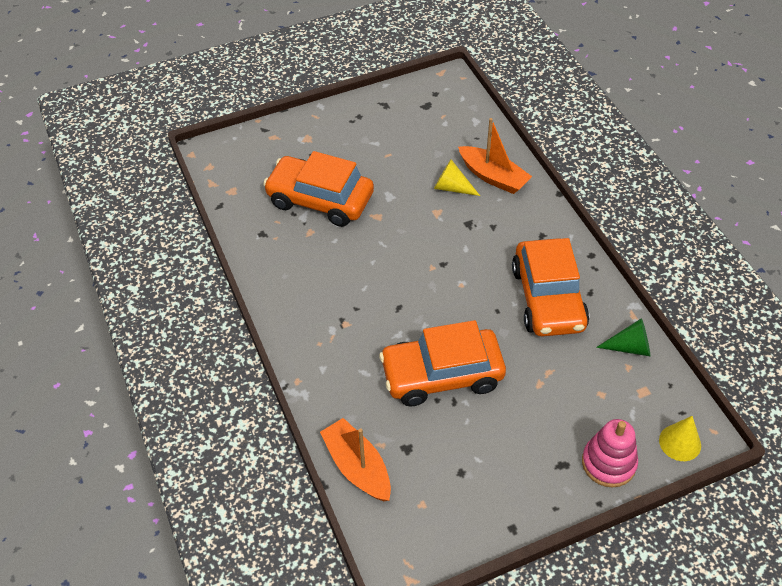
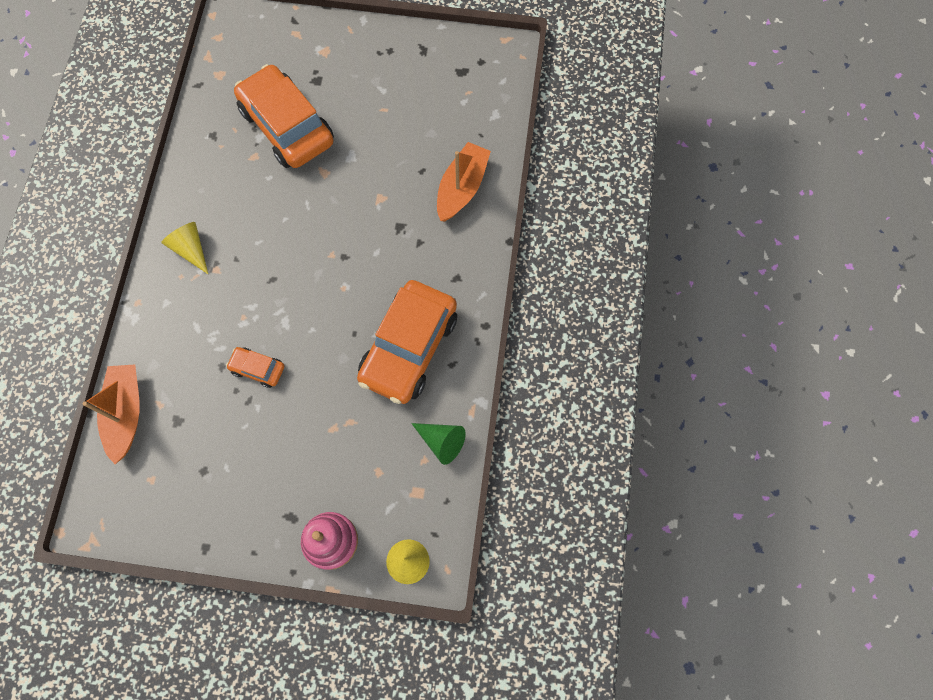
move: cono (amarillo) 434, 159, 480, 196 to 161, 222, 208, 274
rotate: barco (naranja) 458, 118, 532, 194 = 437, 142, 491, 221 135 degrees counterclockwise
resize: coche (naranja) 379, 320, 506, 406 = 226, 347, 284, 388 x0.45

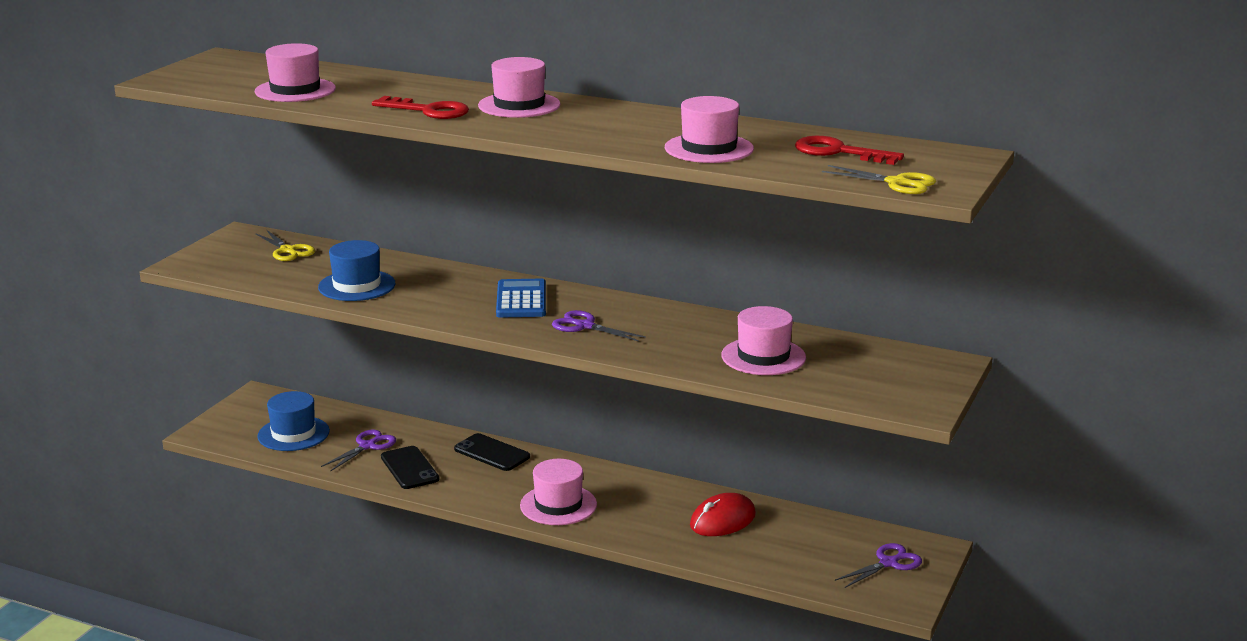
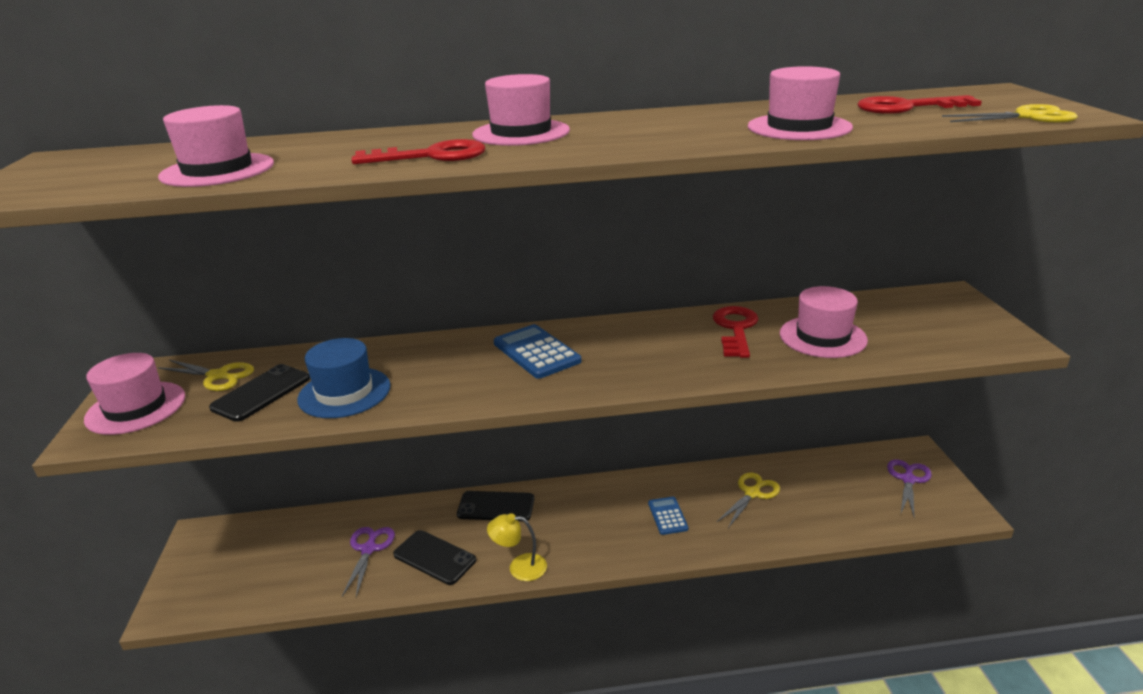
delete: tijeras (morado) 552, 310, 646, 341; sombrero (azul) 257, 391, 330, 451
insert: llave (rojo) 713, 306, 758, 358; móvil (negro) 209, 364, 310, 422; calculadora (azul) 648, 497, 689, 535; lámpara (amarillo) 487, 513, 547, 581
move: sombrero (rosa) 520, 459, 597, 525 to 84, 353, 185, 435
replace: ratón (rojo) 690, 493, 756, 536 to tijeras (amarillo) 717, 472, 780, 528

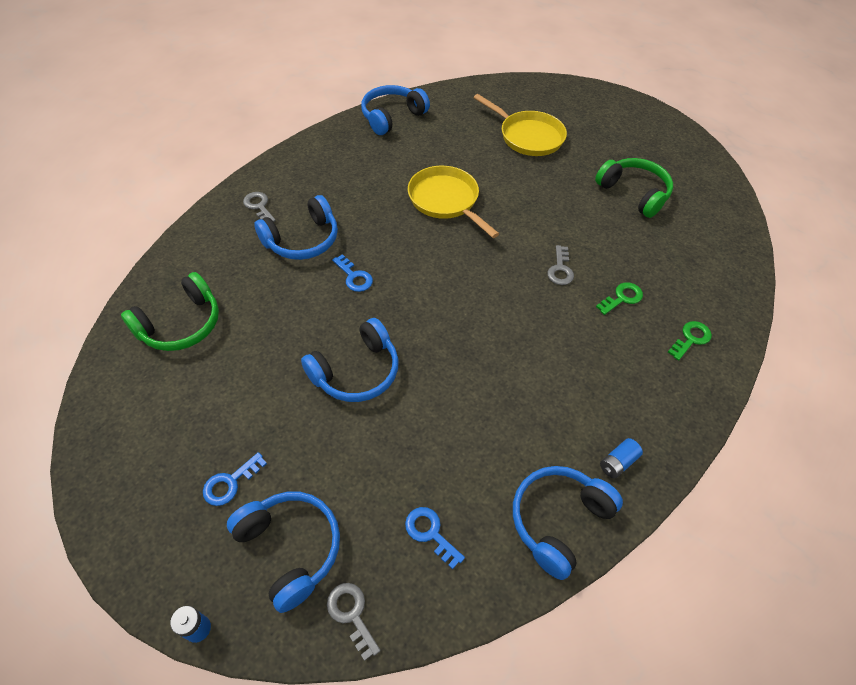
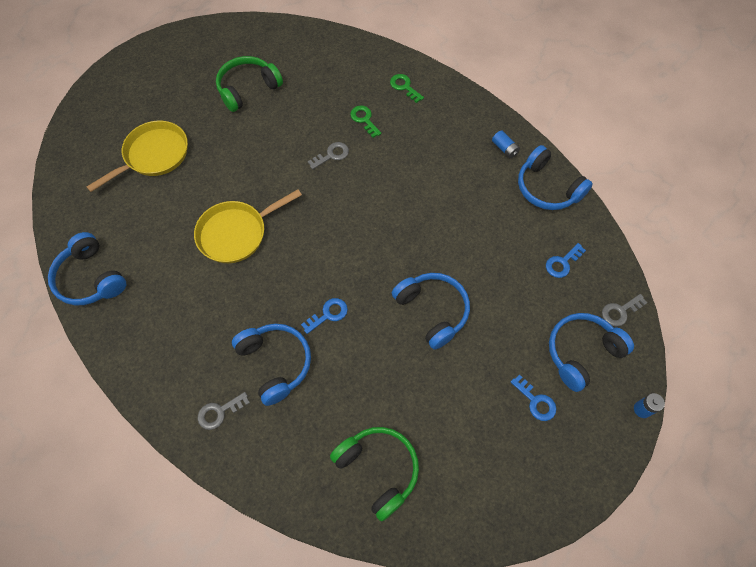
rotate: llave (gris) 547, 245, 574, 285 = 308, 142, 349, 169 45 degrees counterclockwise

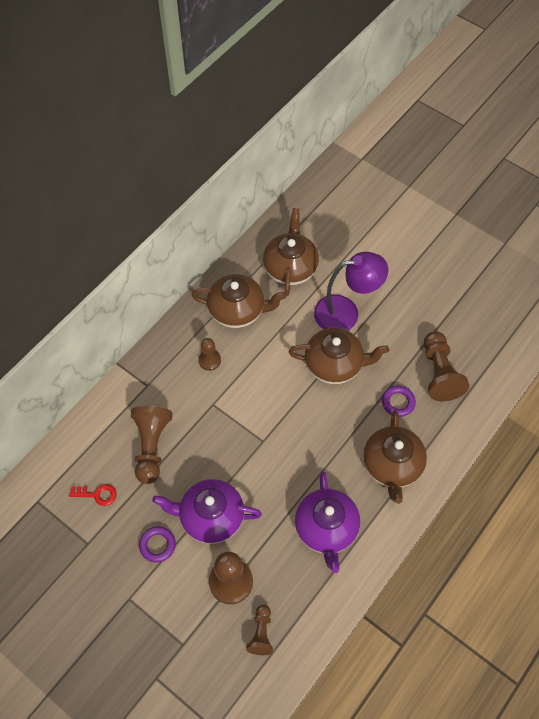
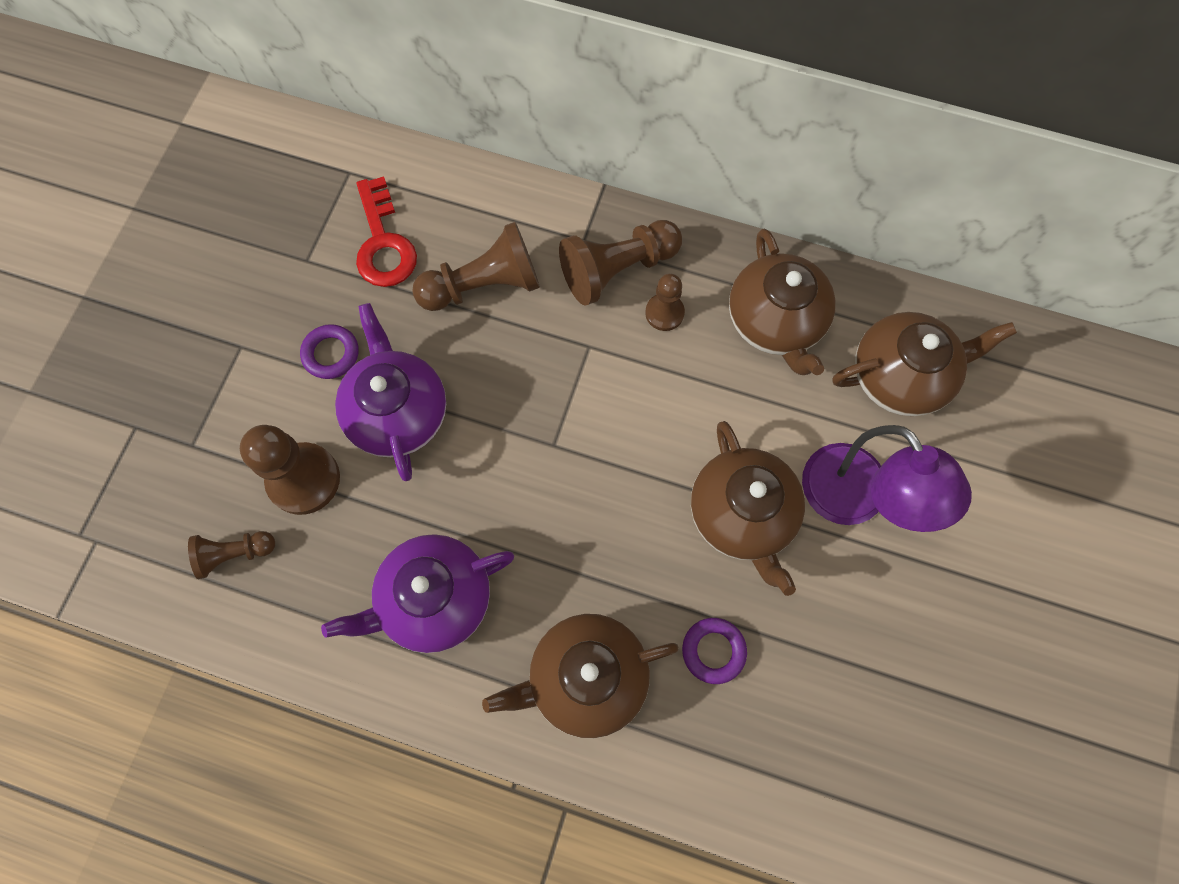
move: peón (marrón) 424, 331, 469, 401 to 559, 220, 682, 306
resize: llave (rojo) 69, 484, 117, 506 = 356, 176, 417, 287 x1.70

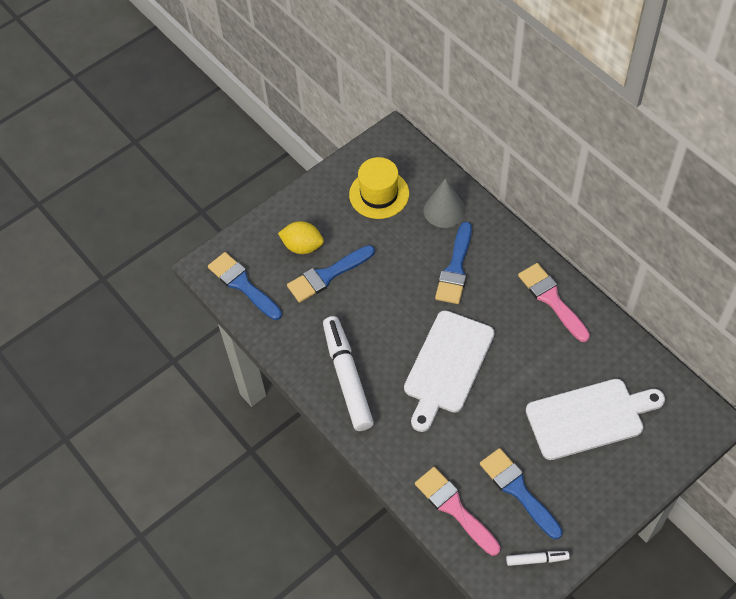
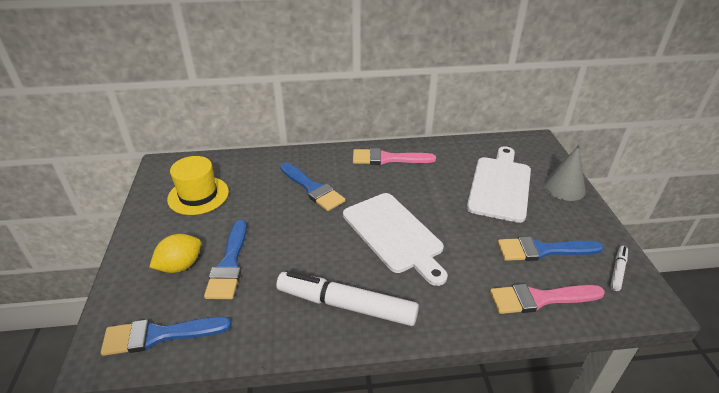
move: cono (gris) 424, 178, 466, 228 to 543, 145, 586, 201

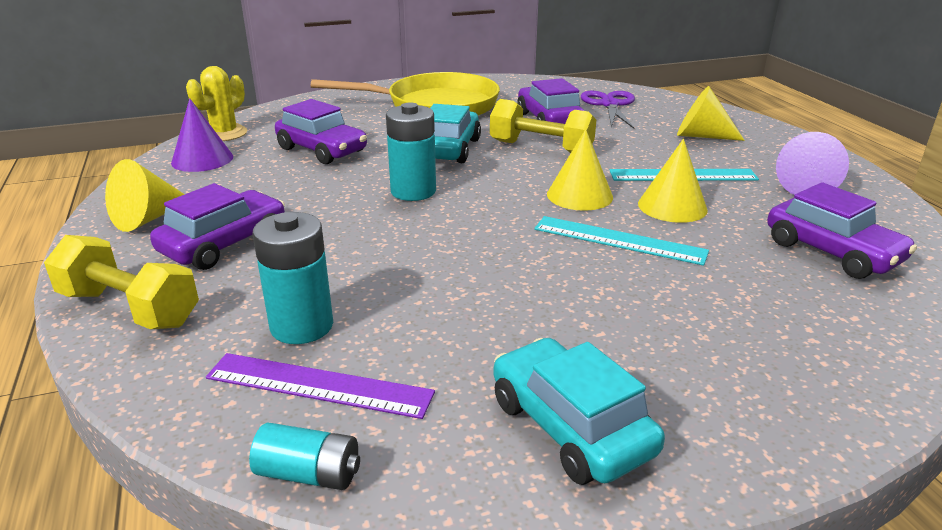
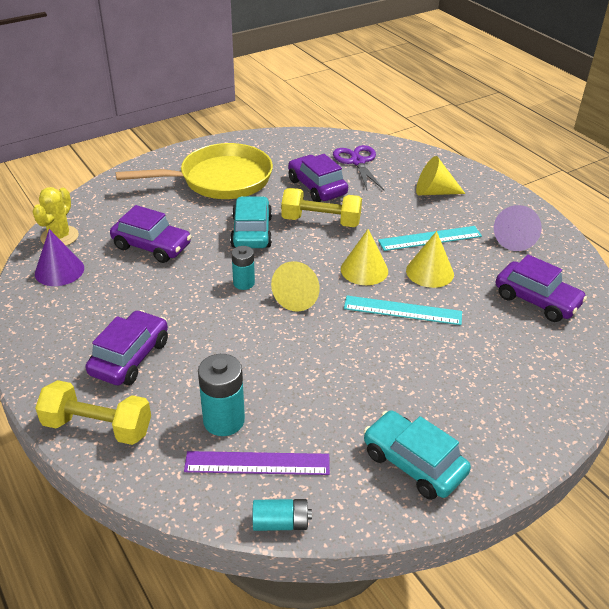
move: cono (amarillo) 105, 159, 185, 232 to 271, 261, 320, 311
resize: pila (turquesa) 386, 102, 436, 201 = 232, 246, 255, 290 x0.63

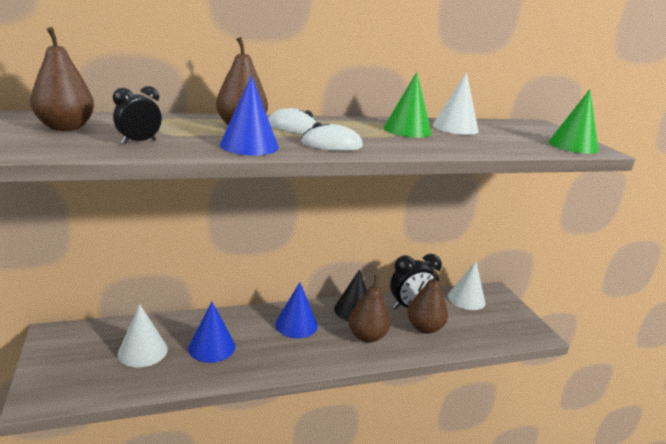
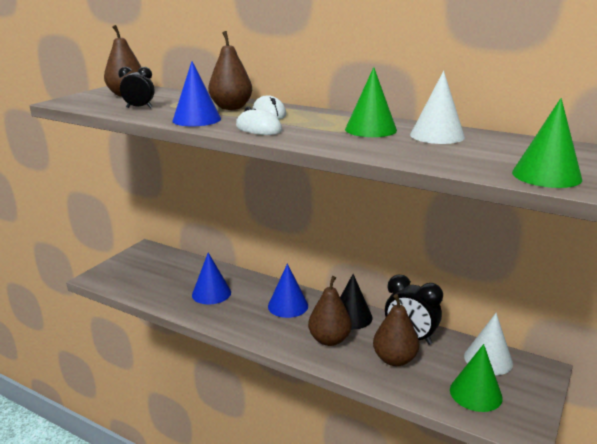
delete: cono (blanco) 118, 304, 168, 367
insert: cono (verde) 450, 344, 503, 412

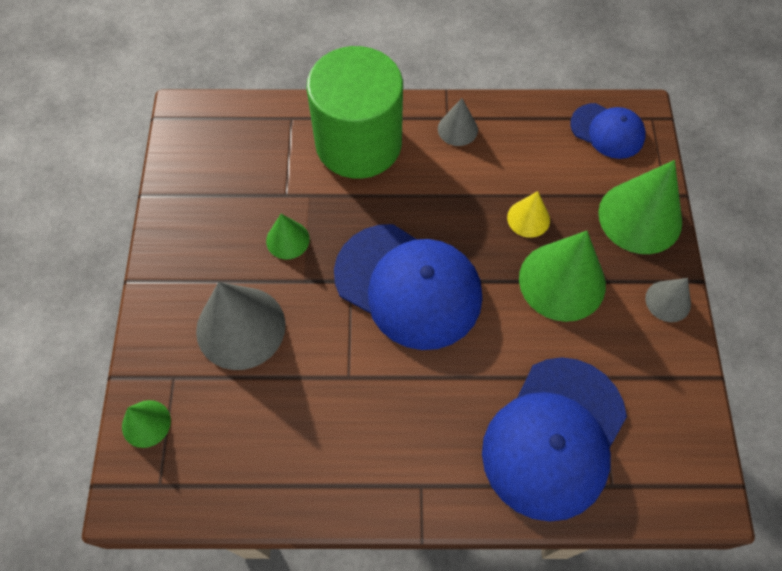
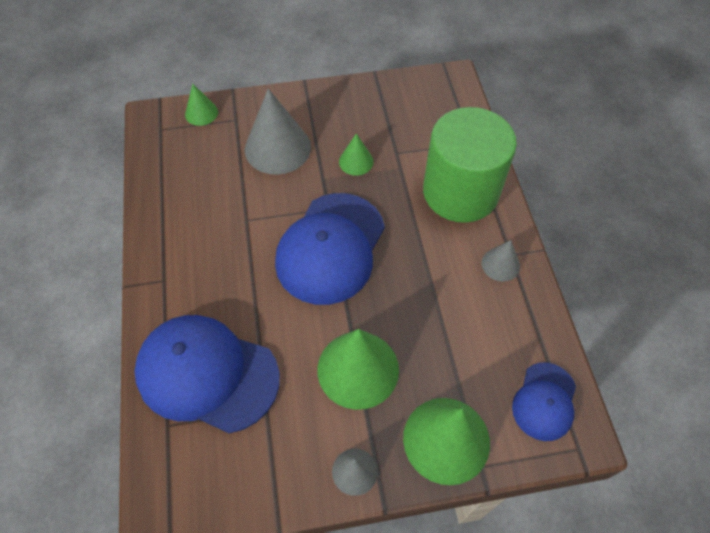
delete: cono (amarillo) 507, 191, 550, 238

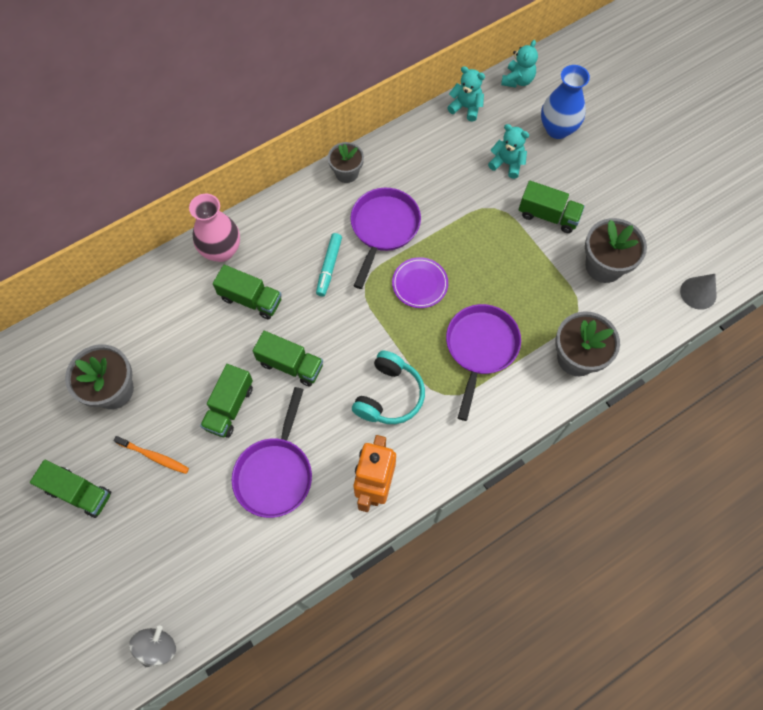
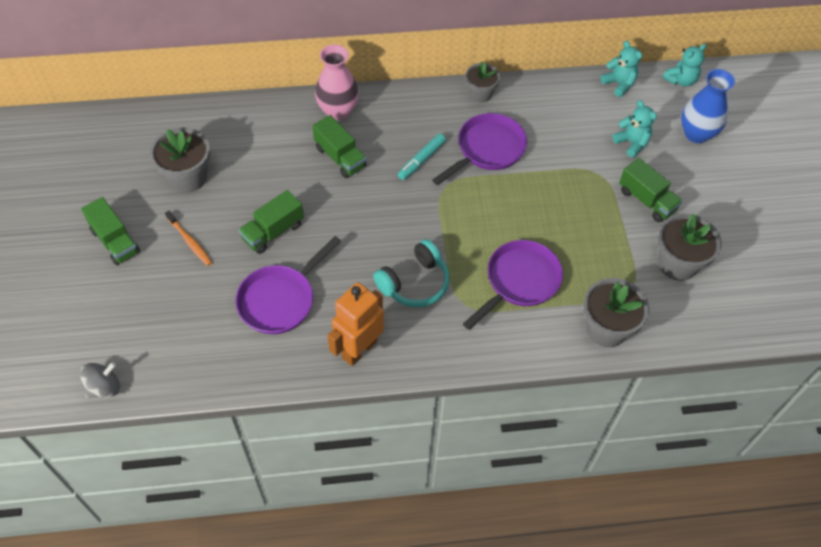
delete: plato (morado) 392, 257, 448, 308; cono (gris) 680, 274, 717, 310; camión (verde) 253, 331, 323, 386

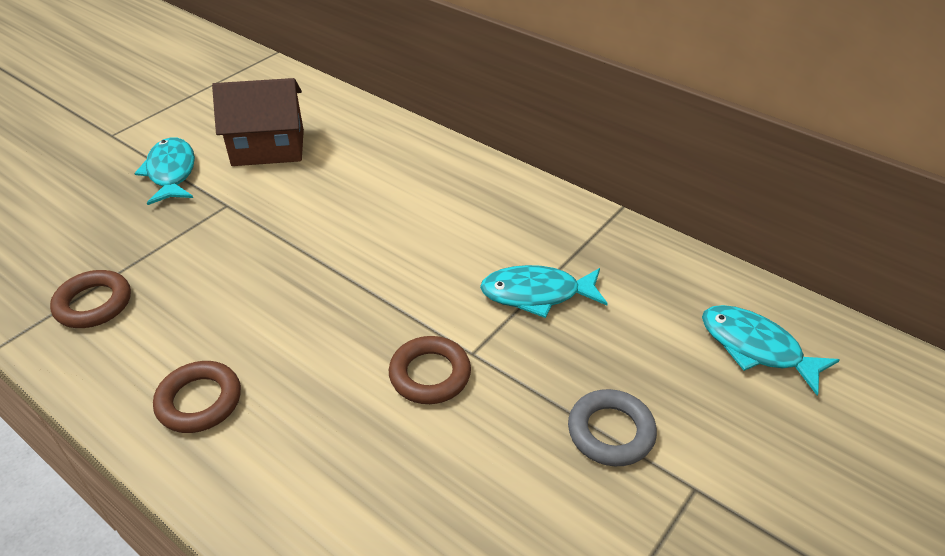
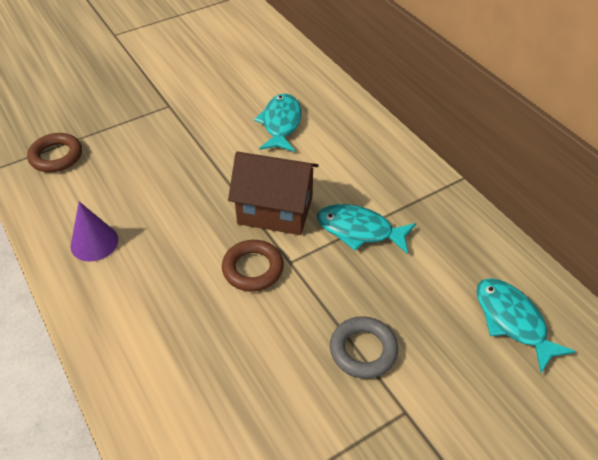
move: casa (marrón) 212, 78, 304, 166 to 228, 152, 318, 235; pez (turquesa) 134, 137, 195, 205 to 254, 94, 301, 152
replace: anillo (marrón) 153, 361, 241, 433 to cono (morado) 70, 202, 119, 261

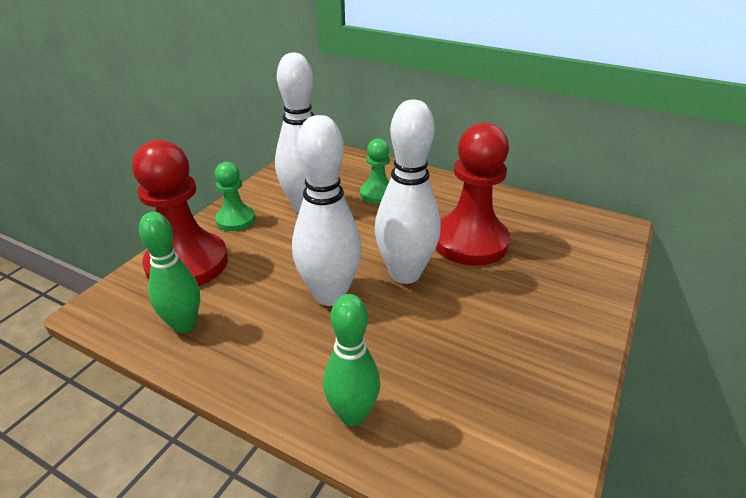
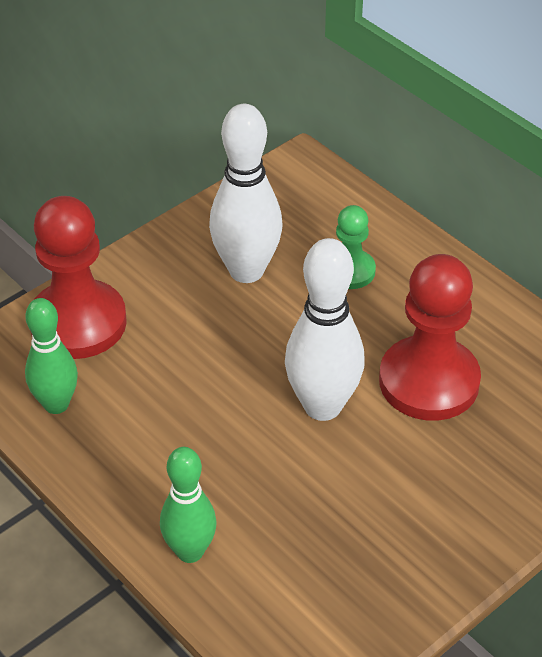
delete: bolo (blanco) 292, 115, 362, 306; peón (verde) 215, 162, 255, 231

